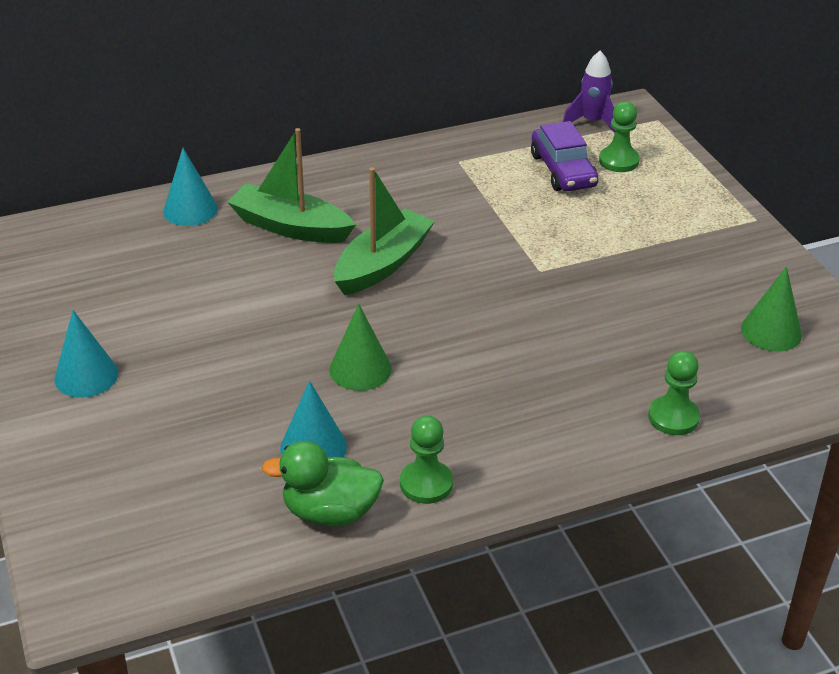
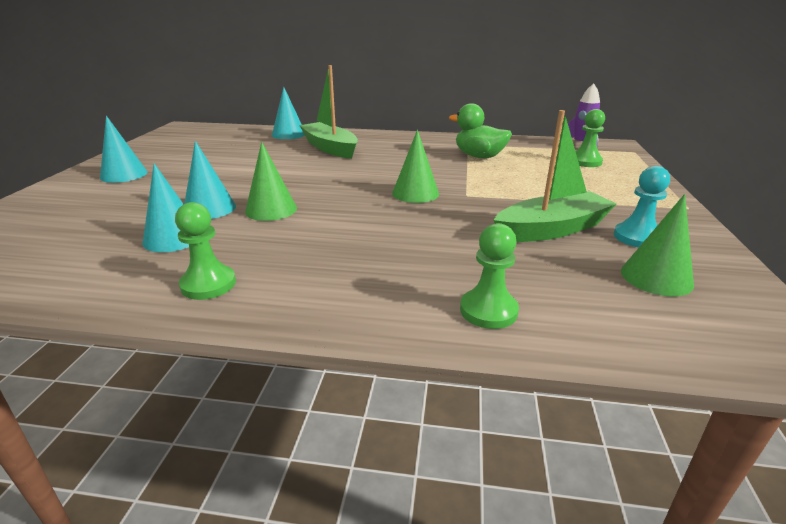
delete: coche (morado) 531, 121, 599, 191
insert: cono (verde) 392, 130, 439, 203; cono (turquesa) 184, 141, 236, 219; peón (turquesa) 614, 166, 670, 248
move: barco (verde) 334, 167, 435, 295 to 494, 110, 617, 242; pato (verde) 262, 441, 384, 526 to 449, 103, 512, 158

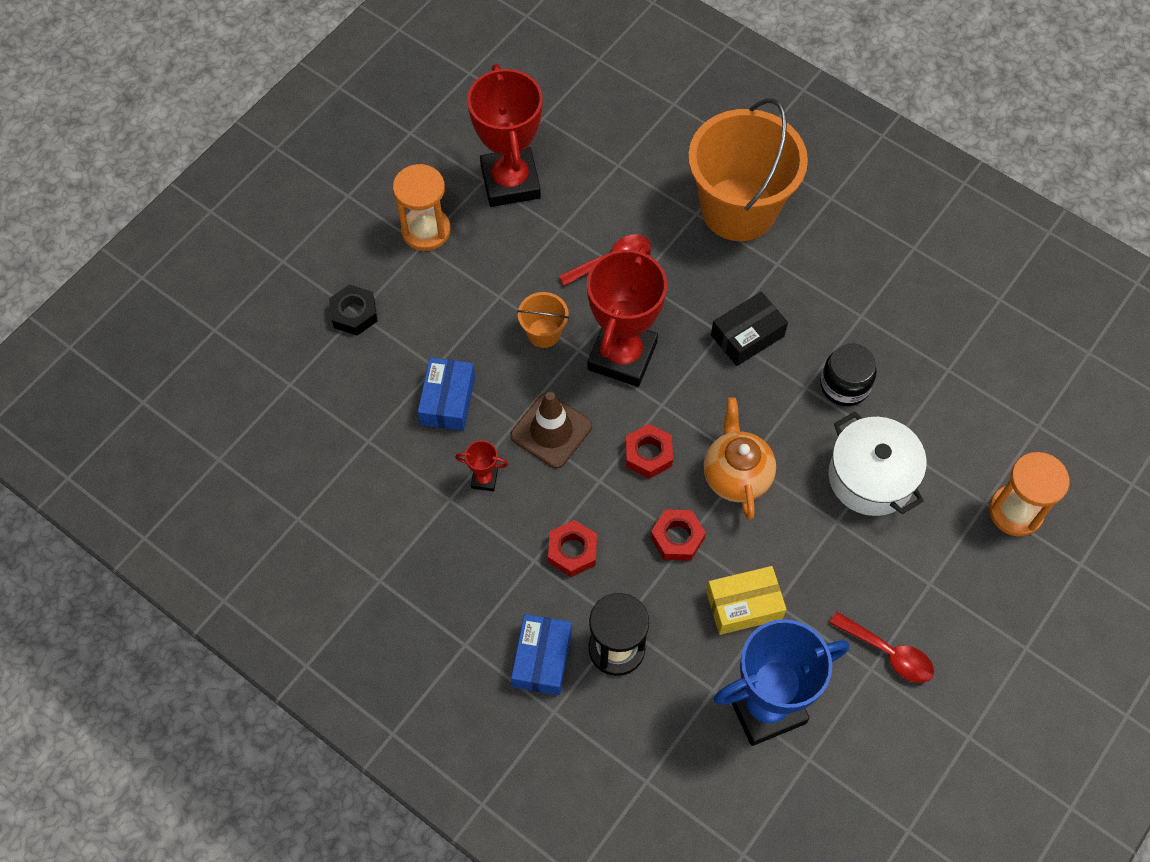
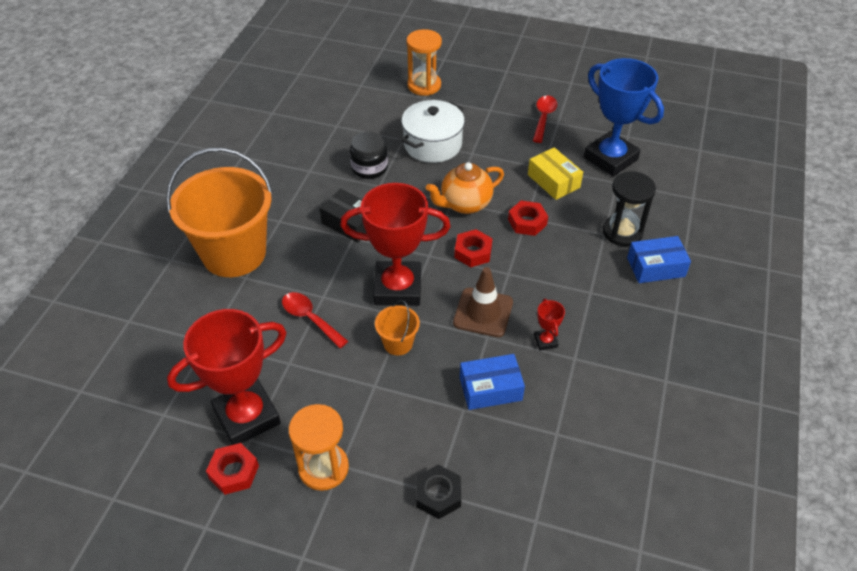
move: tuerca (rojo) 548, 520, 597, 577 to 206, 443, 259, 495

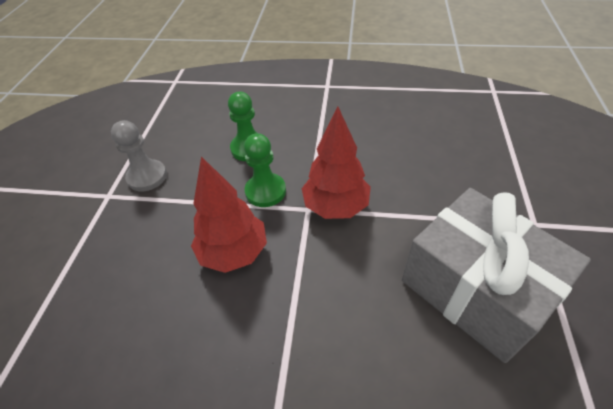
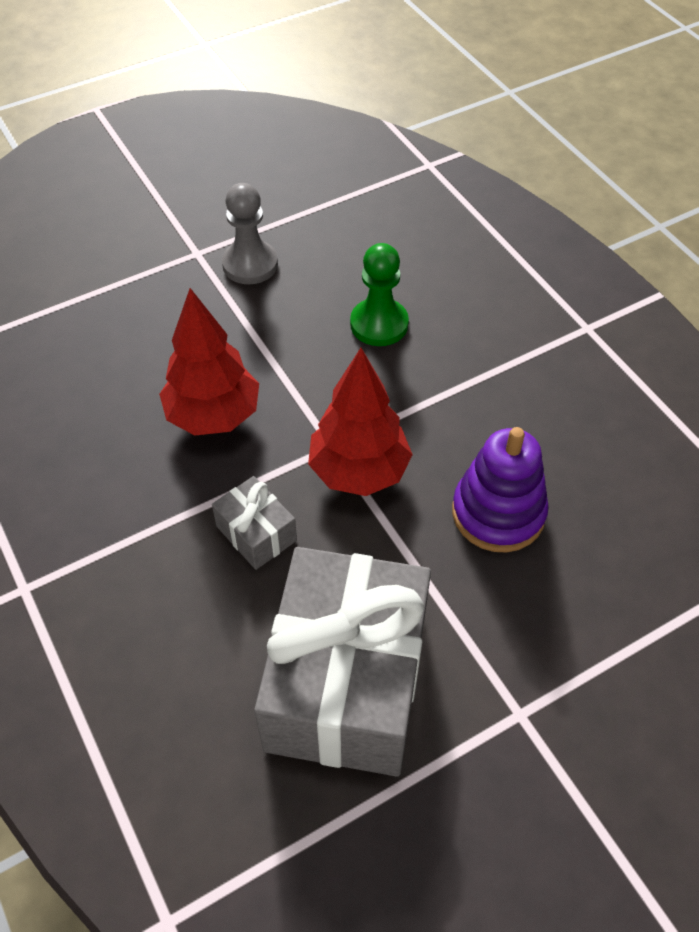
delete: peón (verde) 244, 133, 286, 207
insert: juguete apilable (morado) 452, 427, 549, 553; regalo (gris) 212, 476, 297, 570

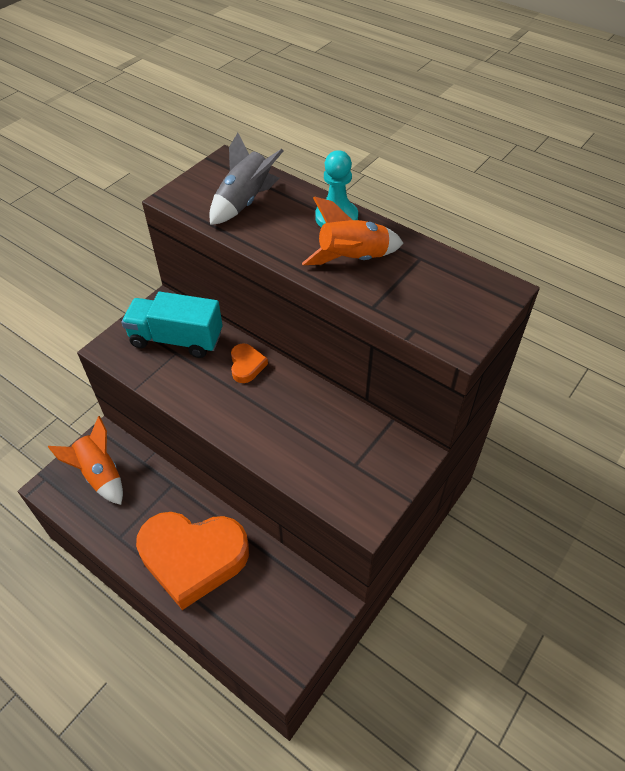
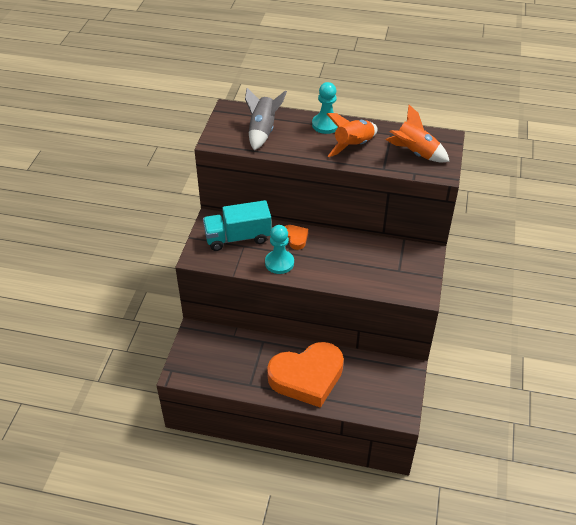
insert: peón (turquesa) 265, 225, 294, 274
move: cohete (naranja) 48, 416, 123, 505 to 386, 105, 450, 162

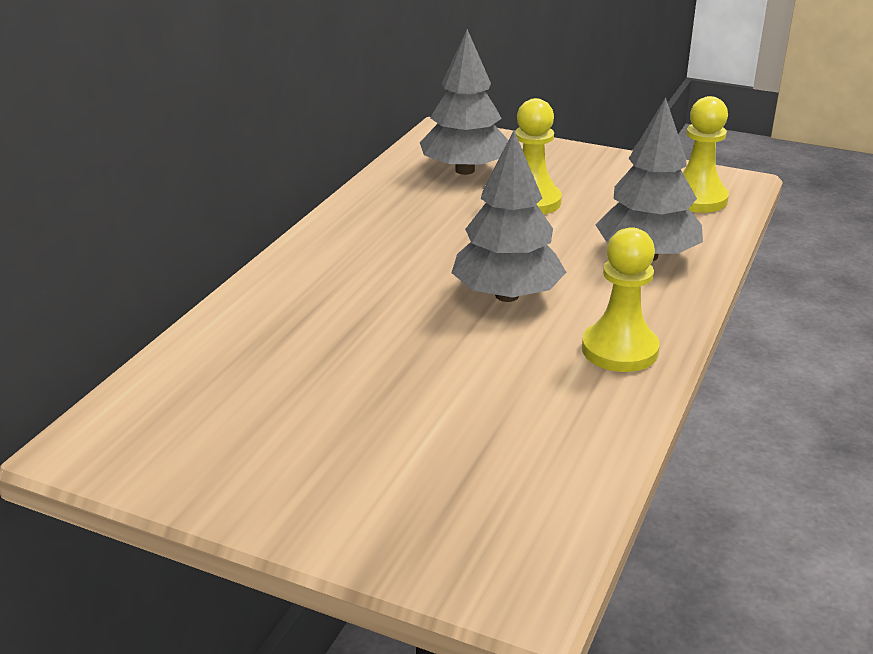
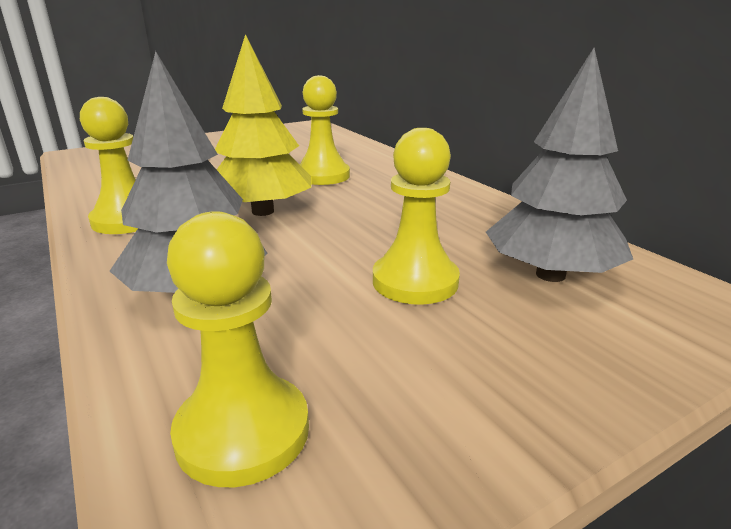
insert: peón (amarillo) 299, 75, 350, 185
recolor: árbol (gris) 452, 130, 566, 302 to árbol (amarillo) 215, 34, 311, 216

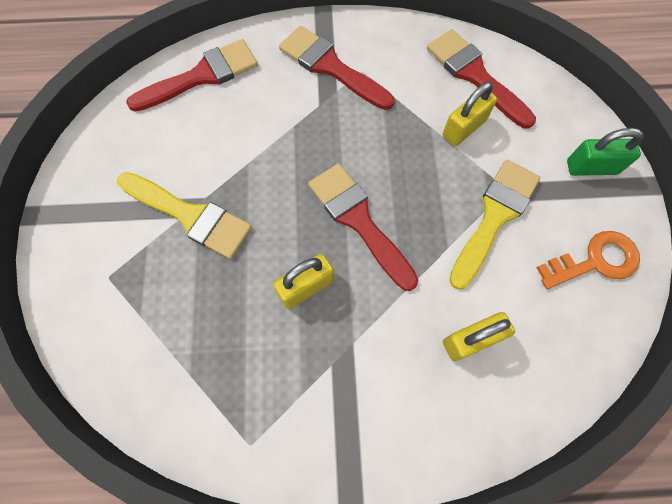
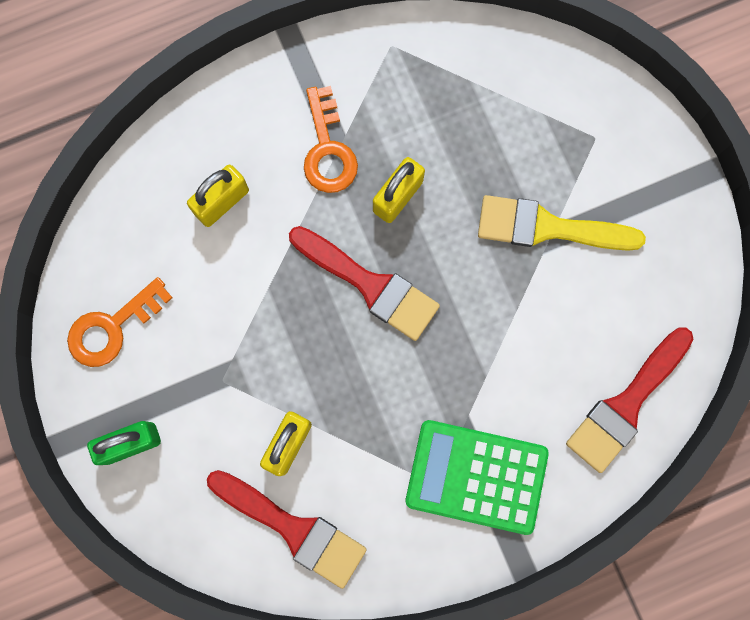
delete: pincel (amarillo) 449, 160, 540, 290
insert: llave (naranja) 304, 86, 358, 193
replace: pincel (rojo) 279, 26, 395, 110 to calculadora (verde) 406, 420, 549, 535

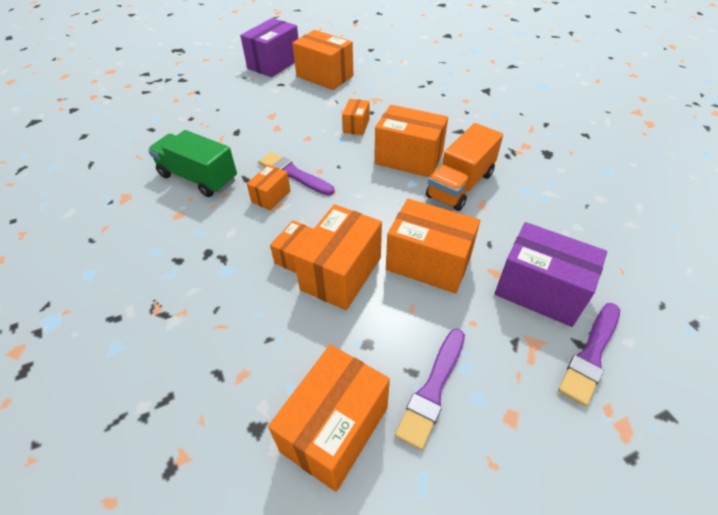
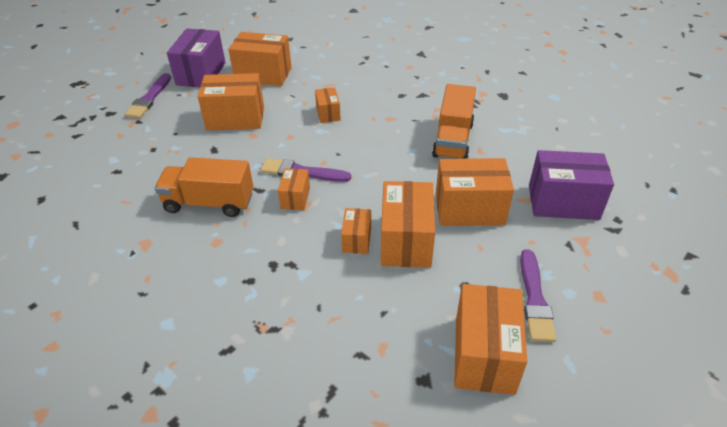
move: caja (naranja) 375, 105, 448, 177 to 198, 73, 264, 130; pincel (morado) 558, 303, 620, 406 to 125, 73, 171, 119
recolor: camión (verde) 148, 130, 237, 197 to camión (naranja) 154, 158, 253, 217

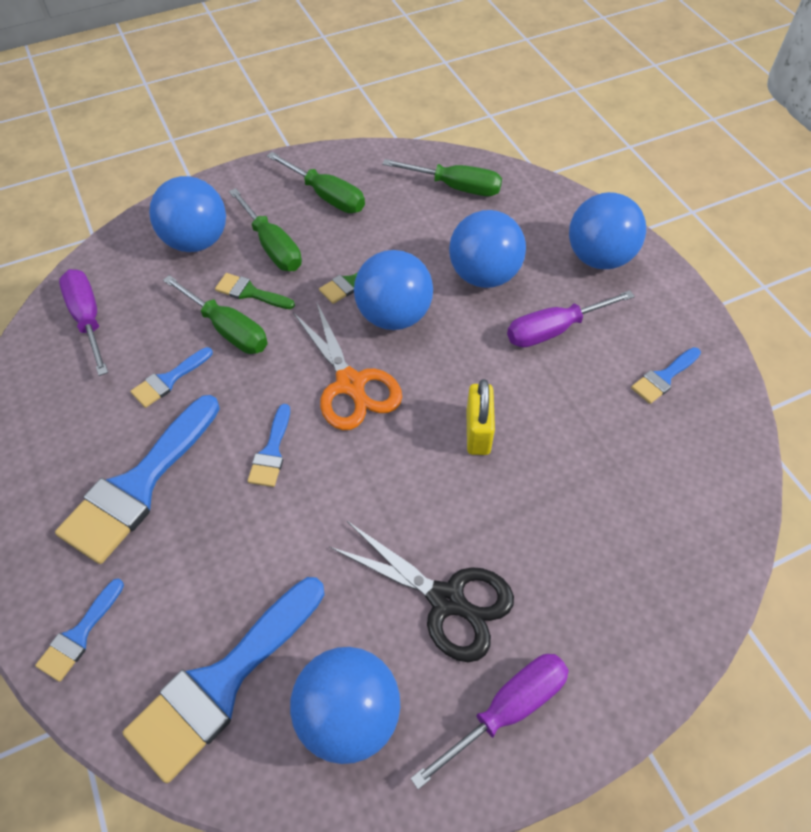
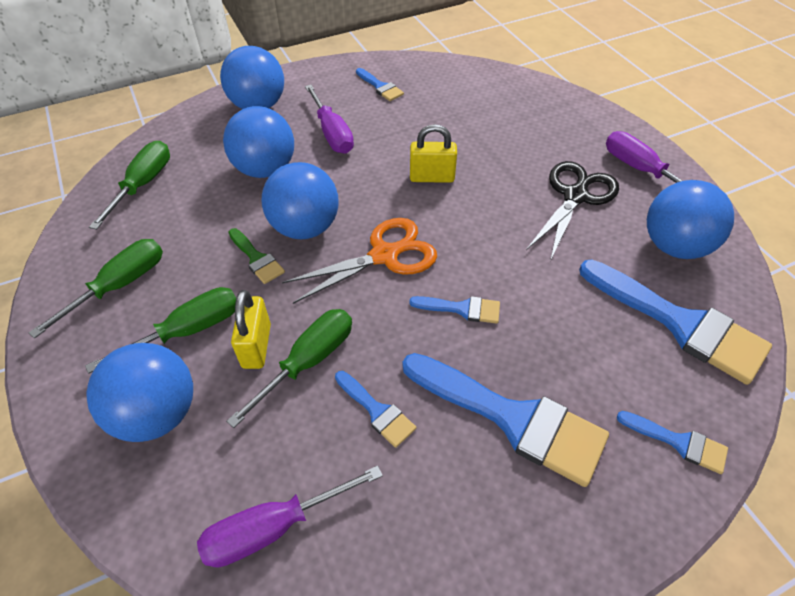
replace: pincel (verde) 215, 273, 295, 309 to candado (amarillo) 231, 290, 271, 369

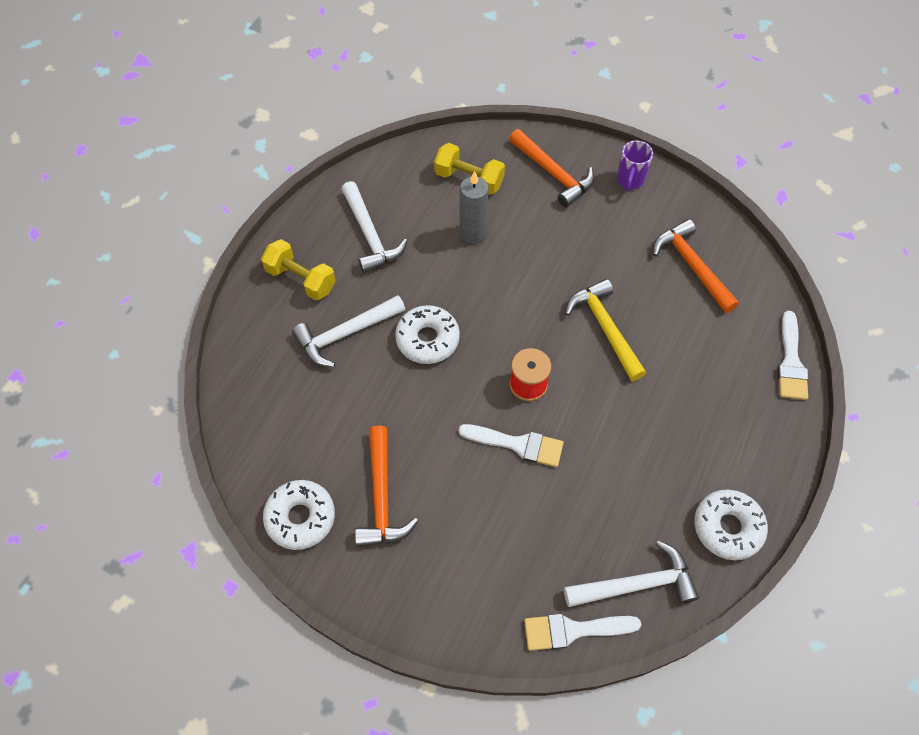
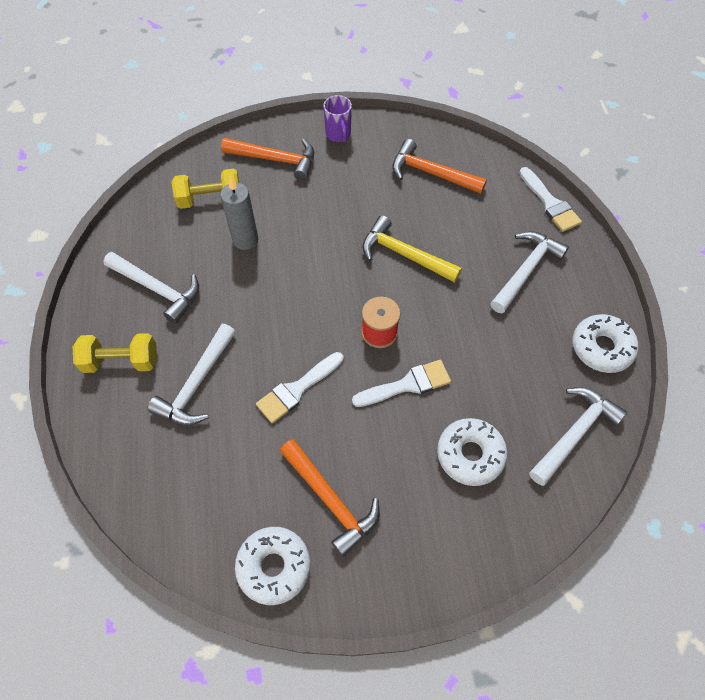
insert: martillo (blanco) 490, 231, 569, 313
move: rosquilla (blanco) 395, 305, 460, 364 to 437, 418, 507, 486; pincel (blanco) 524, 614, 641, 651 to 256, 352, 344, 423

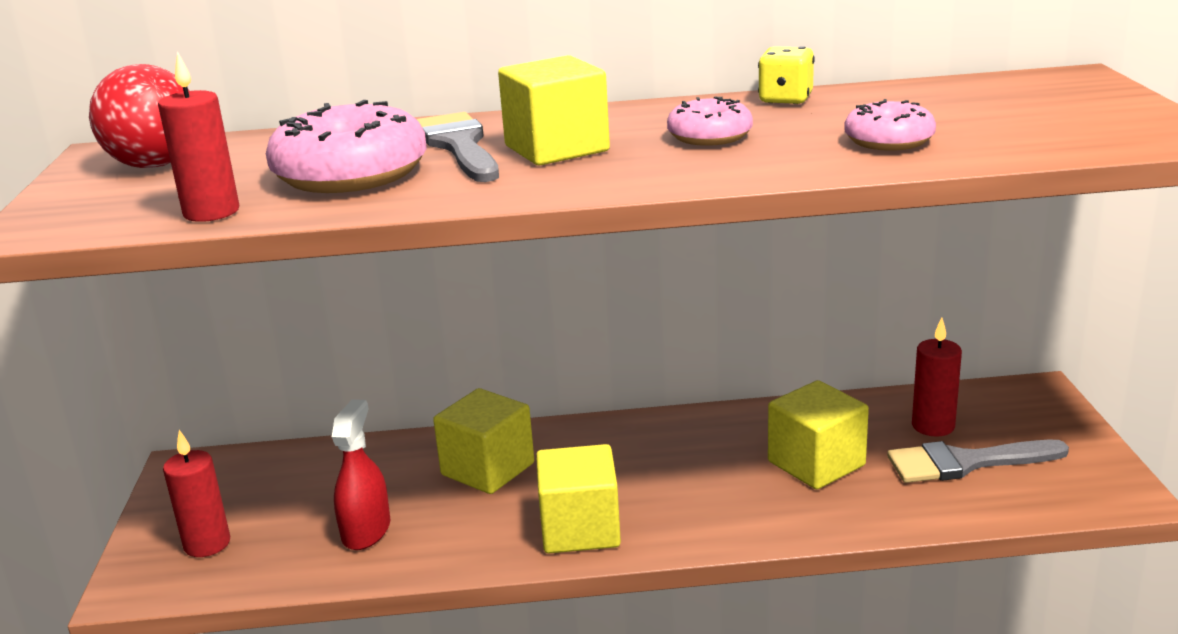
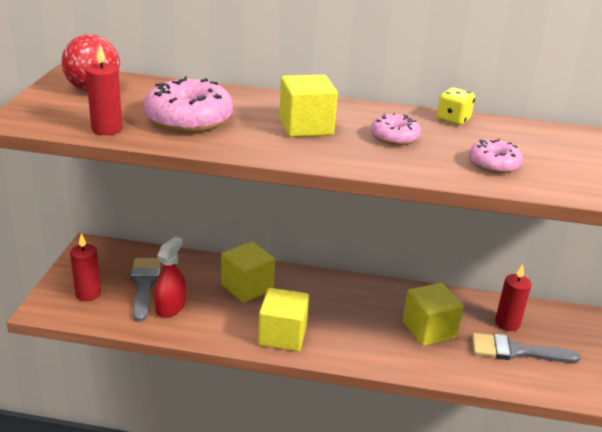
move: pincel (gris) 416, 112, 499, 182 to 131, 258, 161, 322

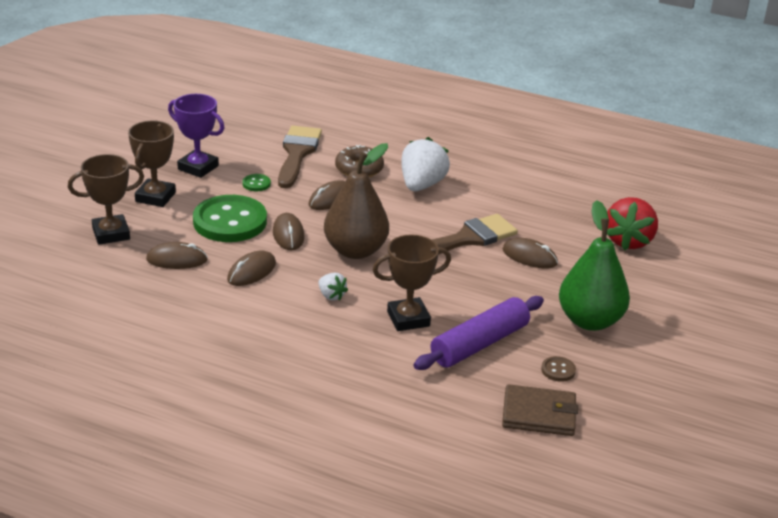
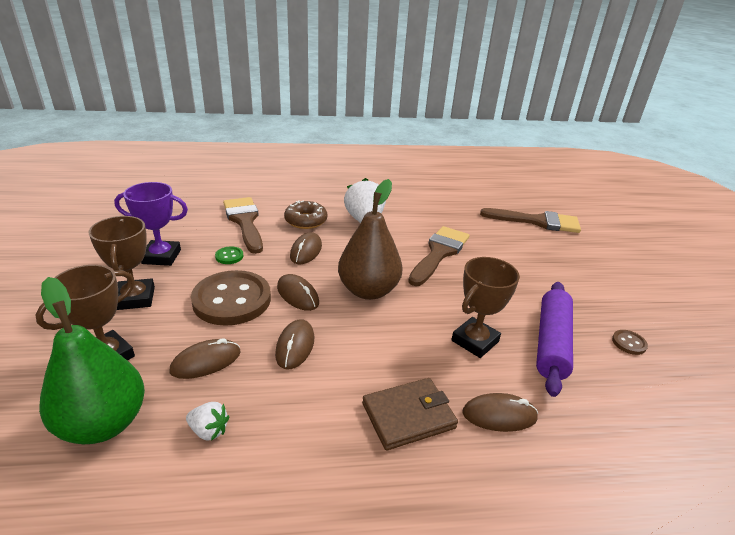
move: pera (verde) 559, 200, 630, 331 to 39, 277, 145, 444; ratón (marrón) 503, 238, 558, 268 to 462, 393, 538, 432; fresa (blanco) 318, 273, 348, 301 to 186, 402, 229, 441; cartera (marrón) 502, 384, 578, 436 to 362, 378, 458, 450
replace: fresa (rojo) 607, 197, 658, 251 to pincel (marrón) 480, 208, 581, 233
recolor: botón (verde) 193, 195, 267, 242 to botón (marrón) 191, 270, 271, 326

